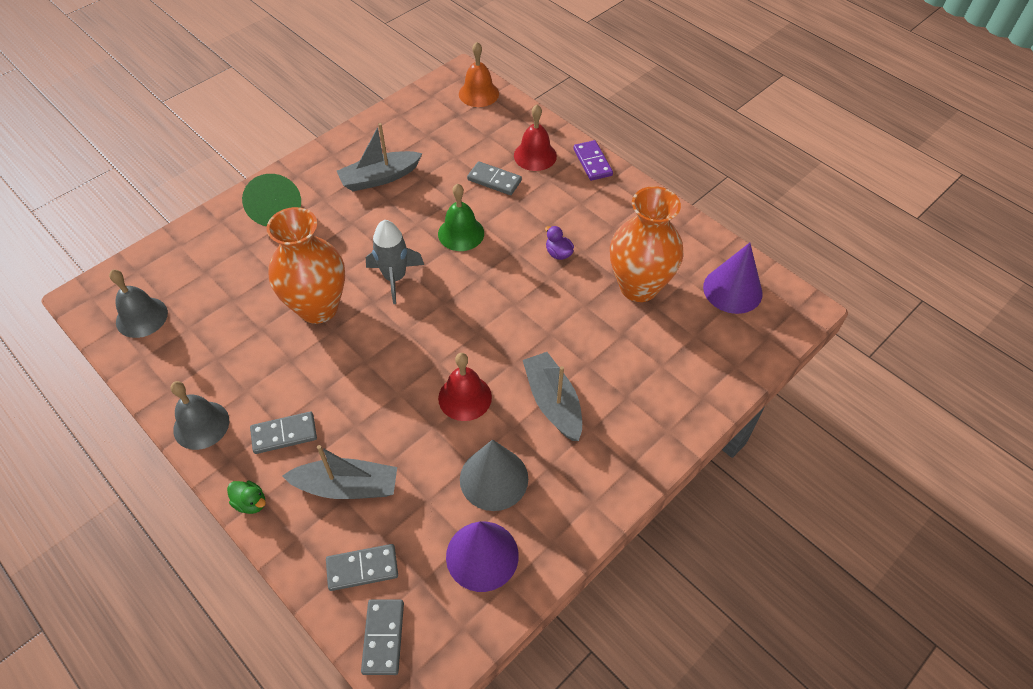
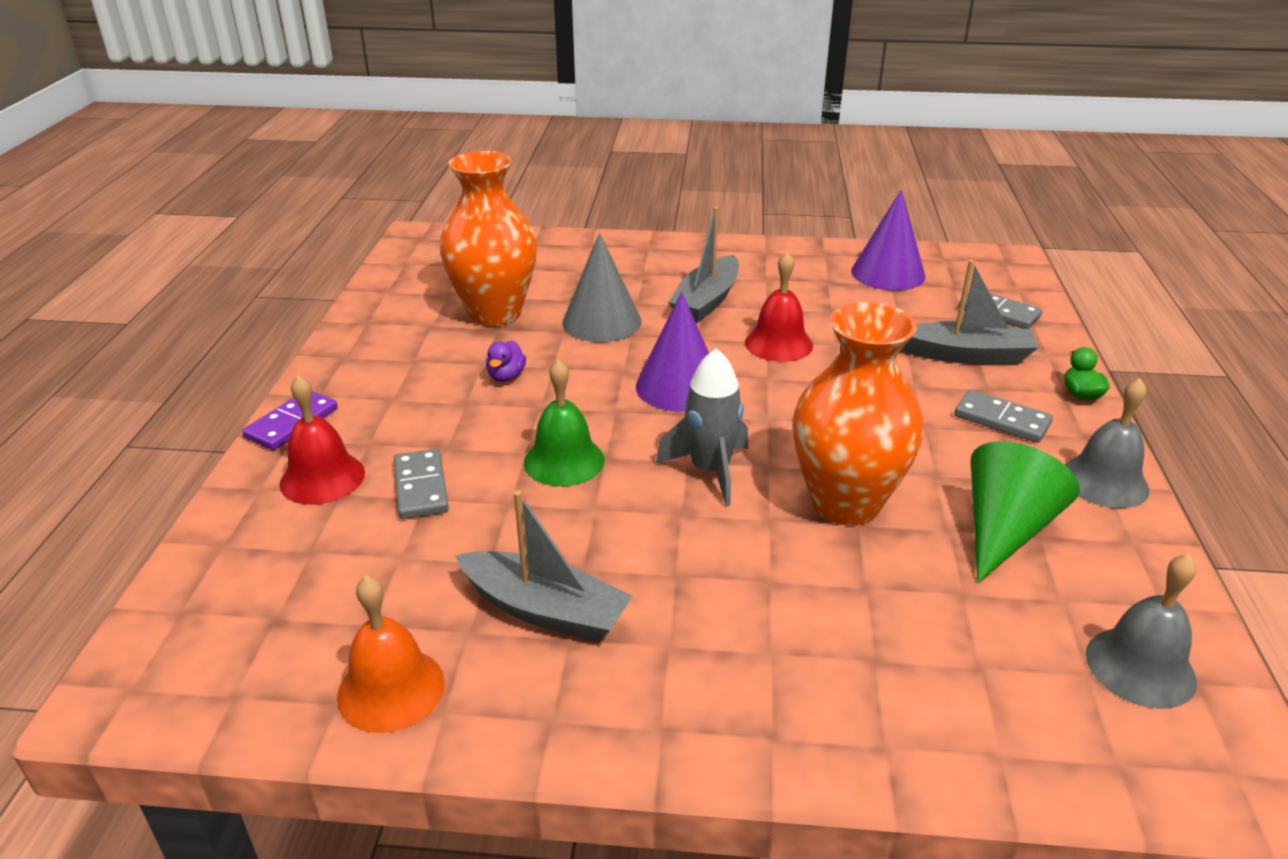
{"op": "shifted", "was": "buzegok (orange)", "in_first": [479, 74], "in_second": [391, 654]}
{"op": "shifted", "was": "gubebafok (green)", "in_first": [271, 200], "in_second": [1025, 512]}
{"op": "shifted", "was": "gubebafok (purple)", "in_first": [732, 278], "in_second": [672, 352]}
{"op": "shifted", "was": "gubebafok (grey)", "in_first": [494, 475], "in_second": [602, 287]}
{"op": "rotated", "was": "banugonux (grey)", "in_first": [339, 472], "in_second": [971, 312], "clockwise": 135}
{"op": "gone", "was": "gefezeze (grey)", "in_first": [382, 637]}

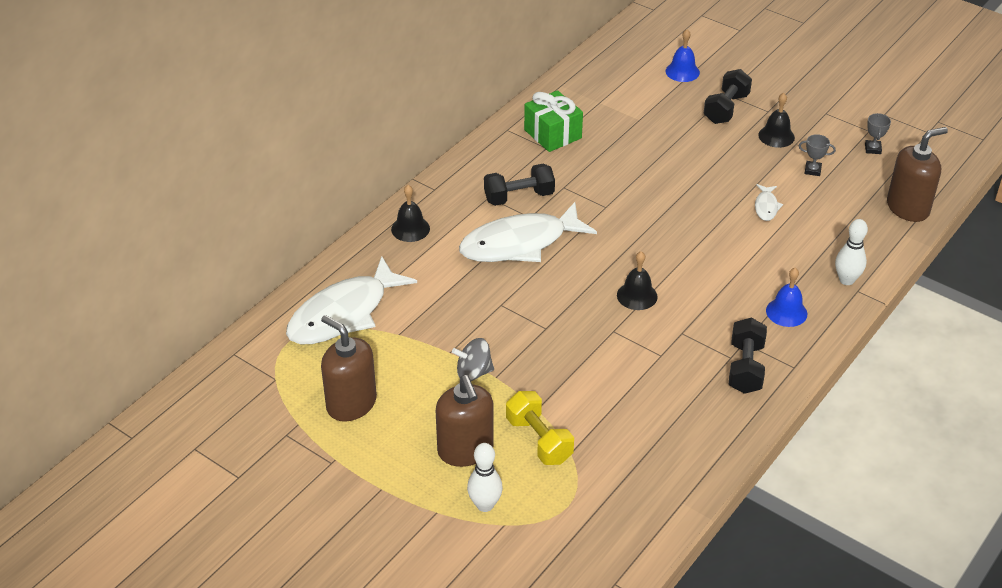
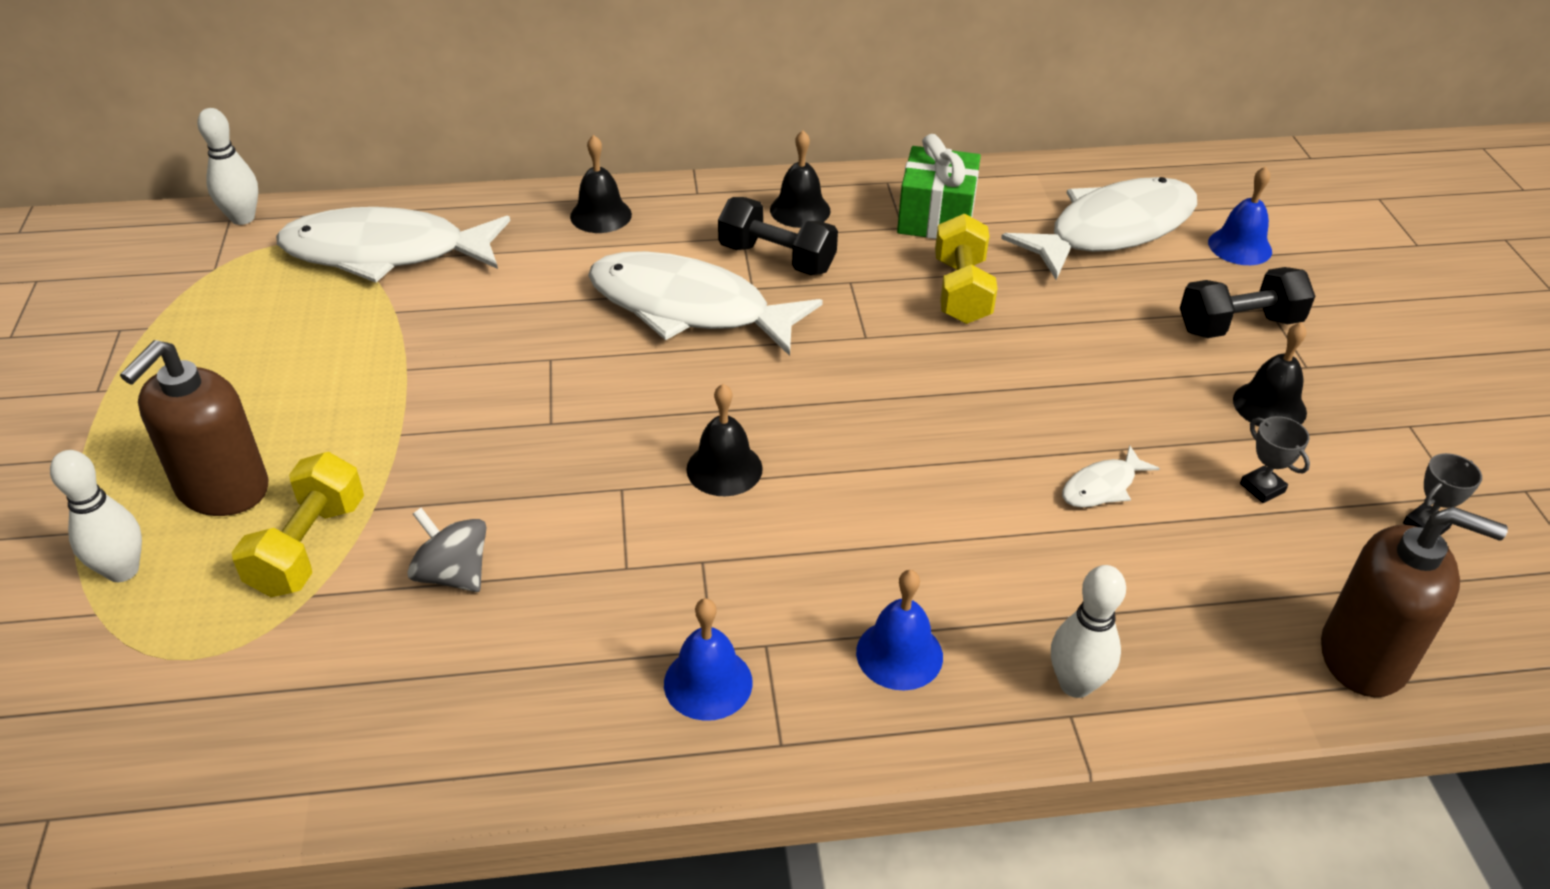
{"op": "gone", "was": "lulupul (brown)", "in_first": [349, 368]}
{"op": "swapped", "was": "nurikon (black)", "now": "buzegok (blue)", "in_first": [748, 356], "in_second": [708, 659]}
{"op": "shifted", "was": "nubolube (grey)", "in_first": [473, 359], "in_second": [446, 550]}
{"op": "new", "now": "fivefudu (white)", "in_second": [227, 166]}
{"op": "new", "now": "buzegok (black)", "in_second": [800, 179]}
{"op": "new", "now": "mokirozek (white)", "in_second": [1099, 228]}
{"op": "new", "now": "nurikon (yellow)", "in_second": [966, 268]}

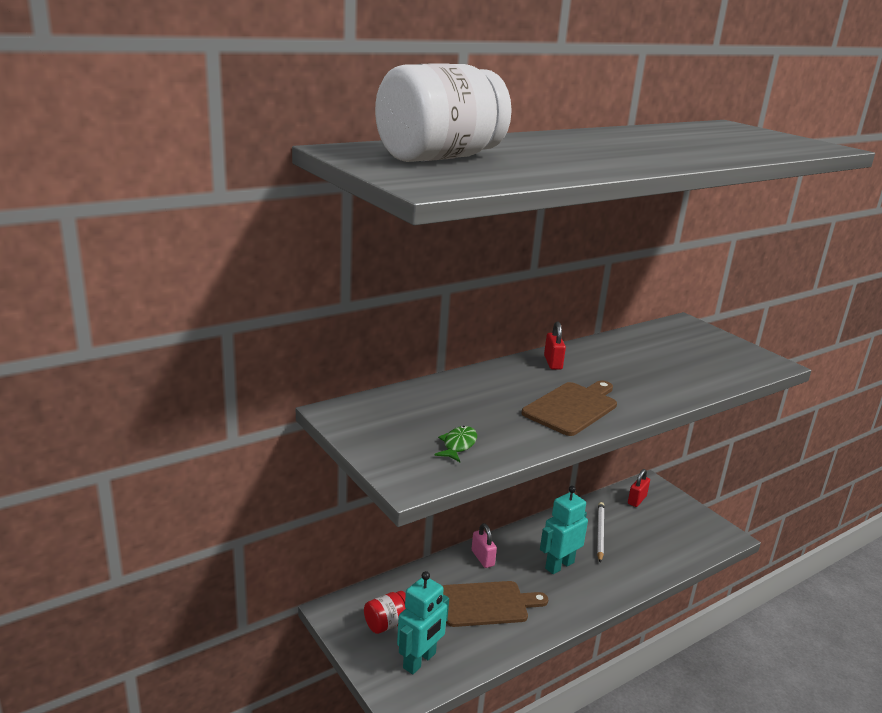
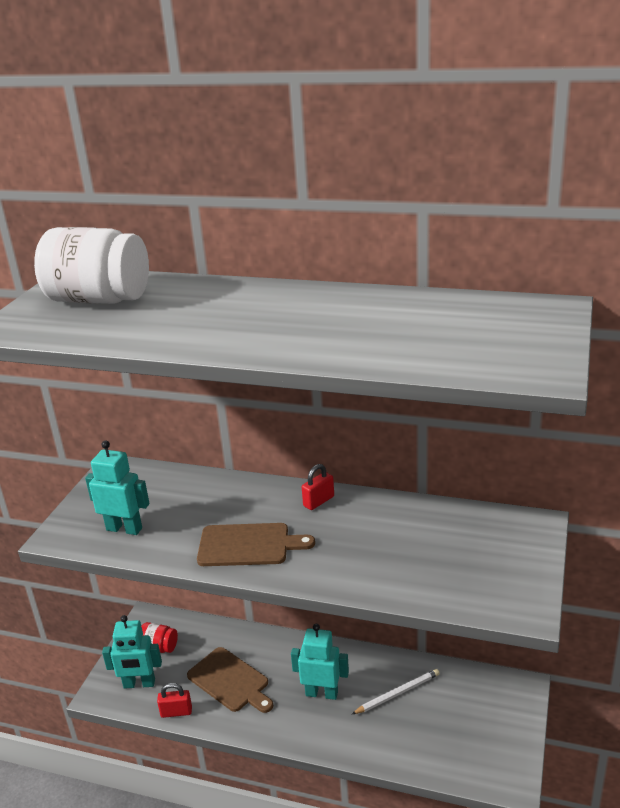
{"op": "swapped", "was": "mokirozek (green)", "now": "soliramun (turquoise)", "in_first": [455, 444], "in_second": [117, 488]}
{"op": "shifted", "was": "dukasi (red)", "in_first": [639, 488], "in_second": [174, 700]}
{"op": "gone", "was": "dukasi (pink)", "in_first": [484, 545]}

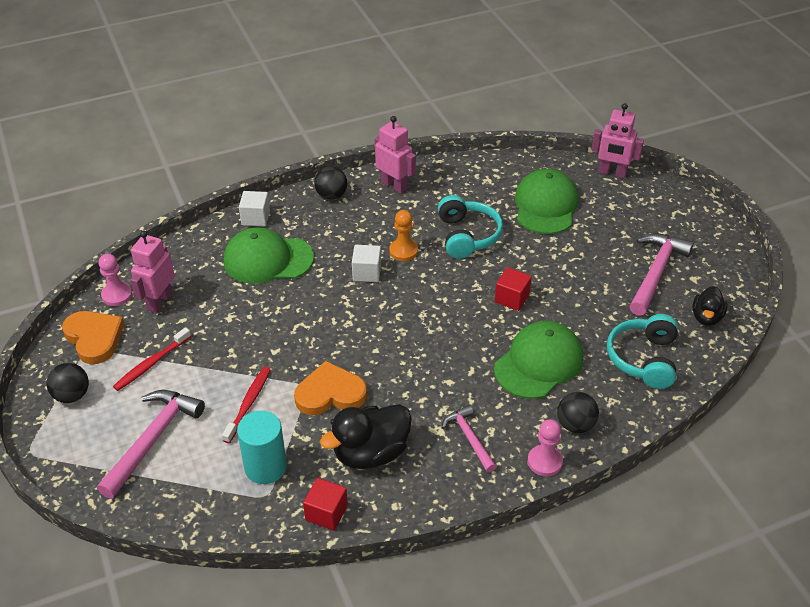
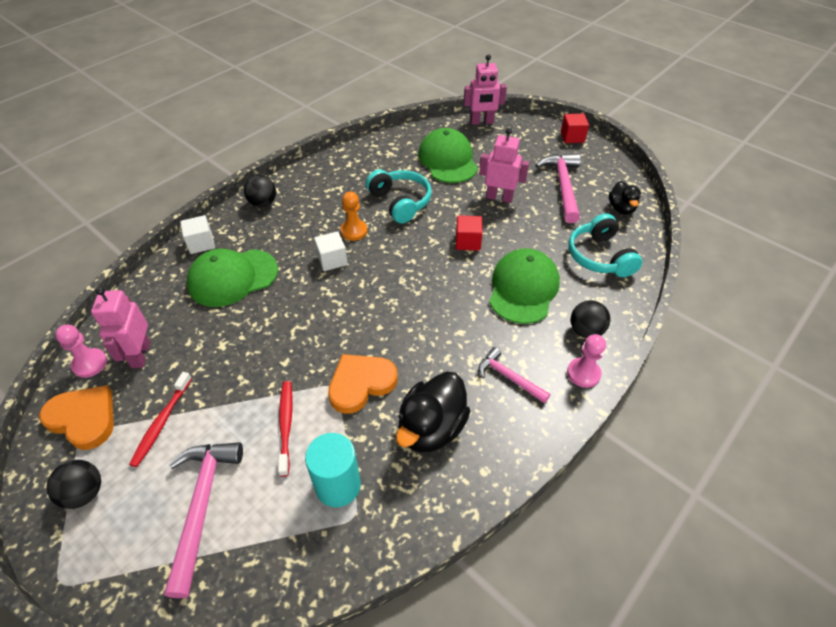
{"op": "shifted", "was": "soliramun (pink)", "in_first": [395, 155], "in_second": [504, 165]}
{"op": "shifted", "was": "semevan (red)", "in_first": [325, 504], "in_second": [575, 128]}

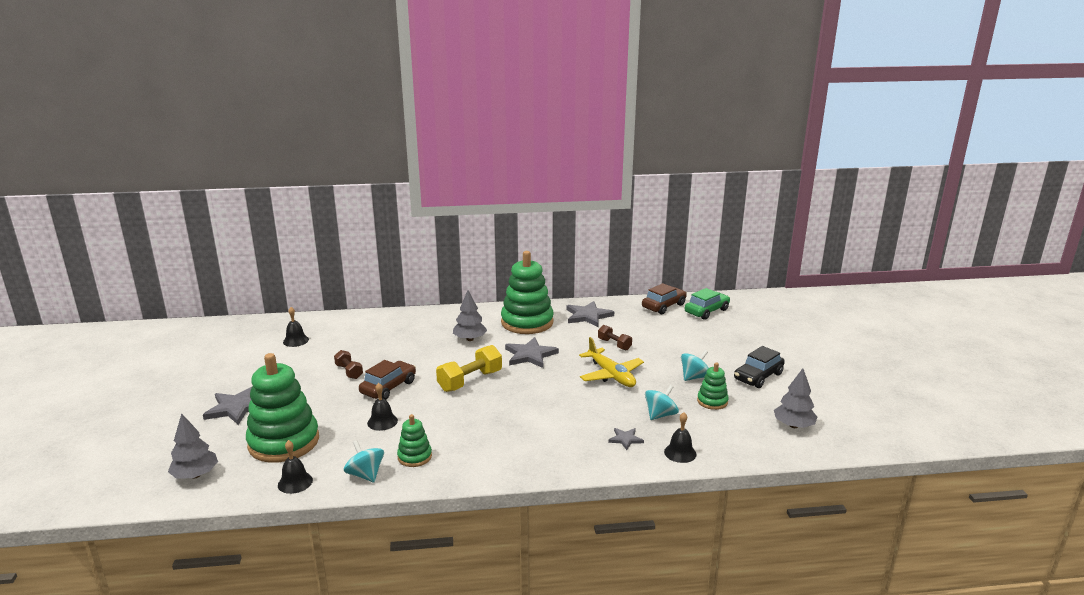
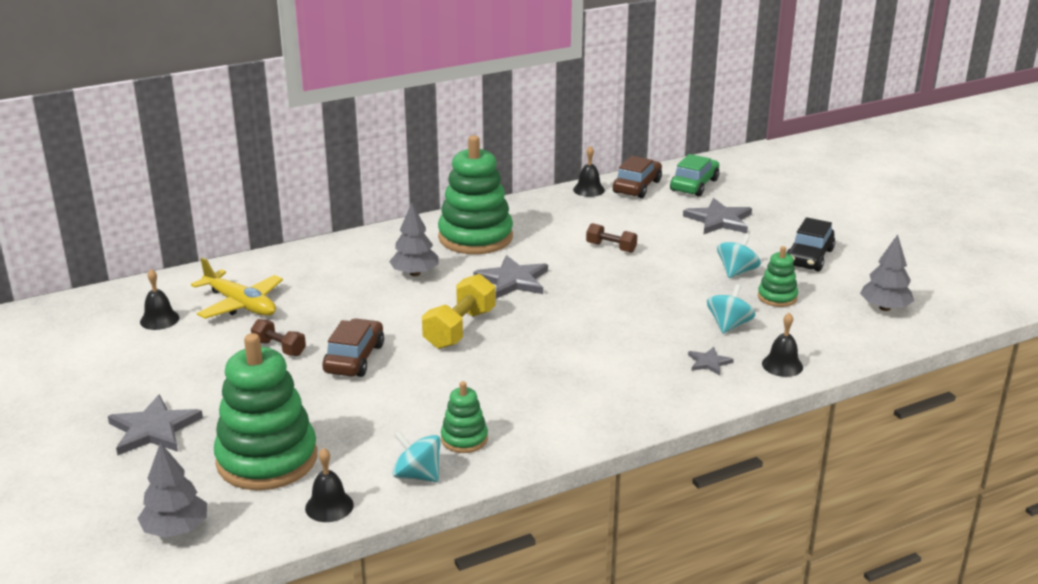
{"op": "shifted", "was": "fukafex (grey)", "in_first": [590, 314], "in_second": [717, 216]}
{"op": "shifted", "was": "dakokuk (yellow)", "in_first": [611, 362], "in_second": [237, 288]}
{"op": "shifted", "was": "buzegok (black)", "in_first": [382, 407], "in_second": [589, 171]}

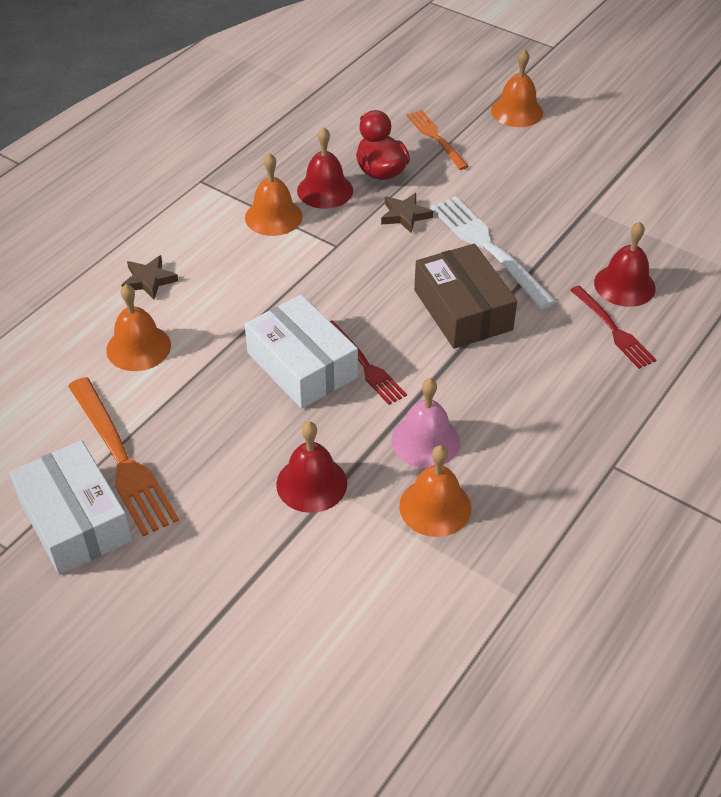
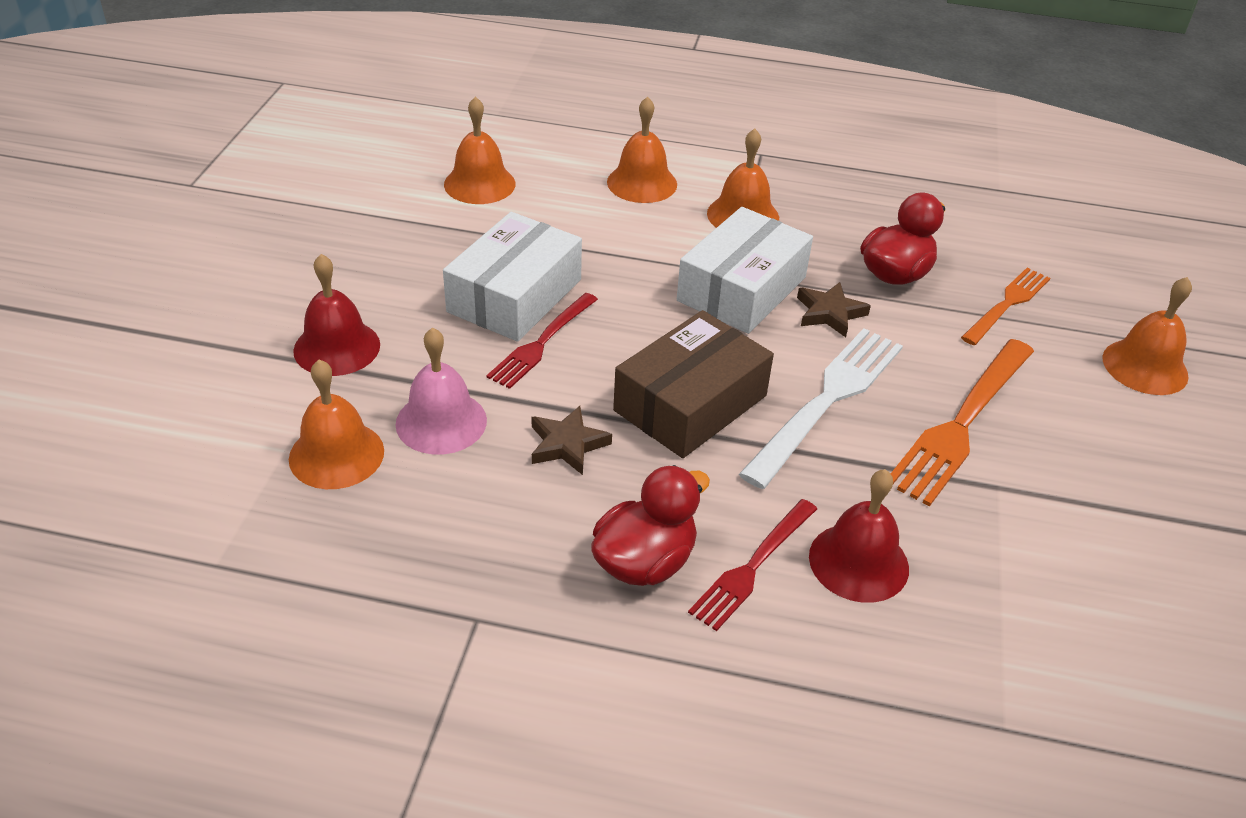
{"op": "gone", "was": "buzegok (red)", "in_first": [325, 168]}
{"op": "shifted", "was": "fukafex (brown)", "in_first": [150, 277], "in_second": [571, 440]}
{"op": "shifted", "was": "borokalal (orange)", "in_first": [123, 456], "in_second": [962, 423]}
{"op": "shifted", "was": "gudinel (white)", "in_first": [70, 507], "in_second": [745, 270]}
{"op": "new", "now": "buzegok (orange)", "in_second": [642, 149]}
{"op": "new", "now": "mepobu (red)", "in_second": [650, 525]}

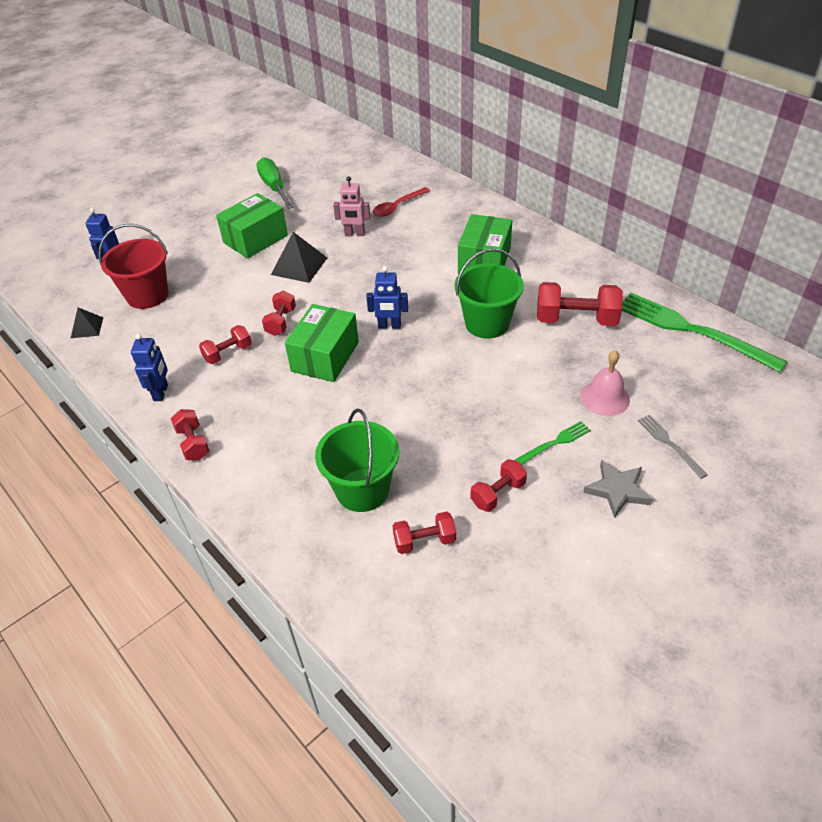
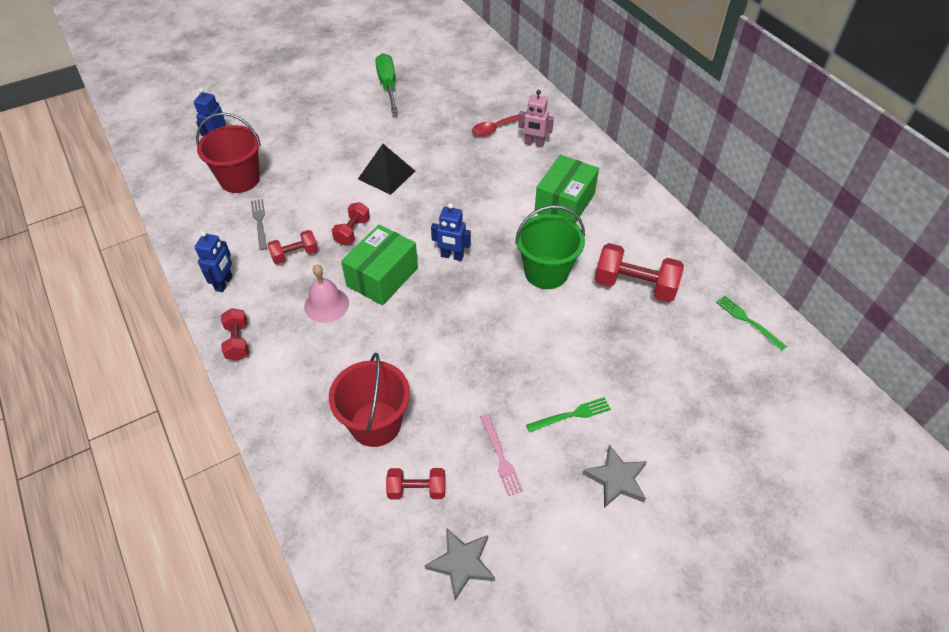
{"op": "shifted", "was": "soliramun (pink)", "in_first": [351, 206], "in_second": [536, 118]}
{"op": "gone", "was": "gudinel (green)", "in_first": [252, 225]}
{"op": "scaled", "was": "borokalal (green)", "in_first": [704, 332], "in_second": [751, 323], "ratio": 0.46}
{"op": "gone", "was": "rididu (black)", "in_first": [87, 323]}
{"op": "shifted", "was": "buzegok (pink)", "in_first": [605, 383], "in_second": [326, 294]}
{"op": "repainted", "was": "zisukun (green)", "now": "zisukun (red)", "in_first": [357, 460], "in_second": [369, 400]}
{"op": "shifted", "was": "borokalal (grey)", "in_first": [673, 447], "in_second": [259, 224]}
{"op": "swapped", "was": "nurikon (red)", "now": "borokalal (pink)", "in_first": [498, 485], "in_second": [501, 455]}
{"op": "new", "now": "fukafex (grey)", "in_second": [460, 564]}

